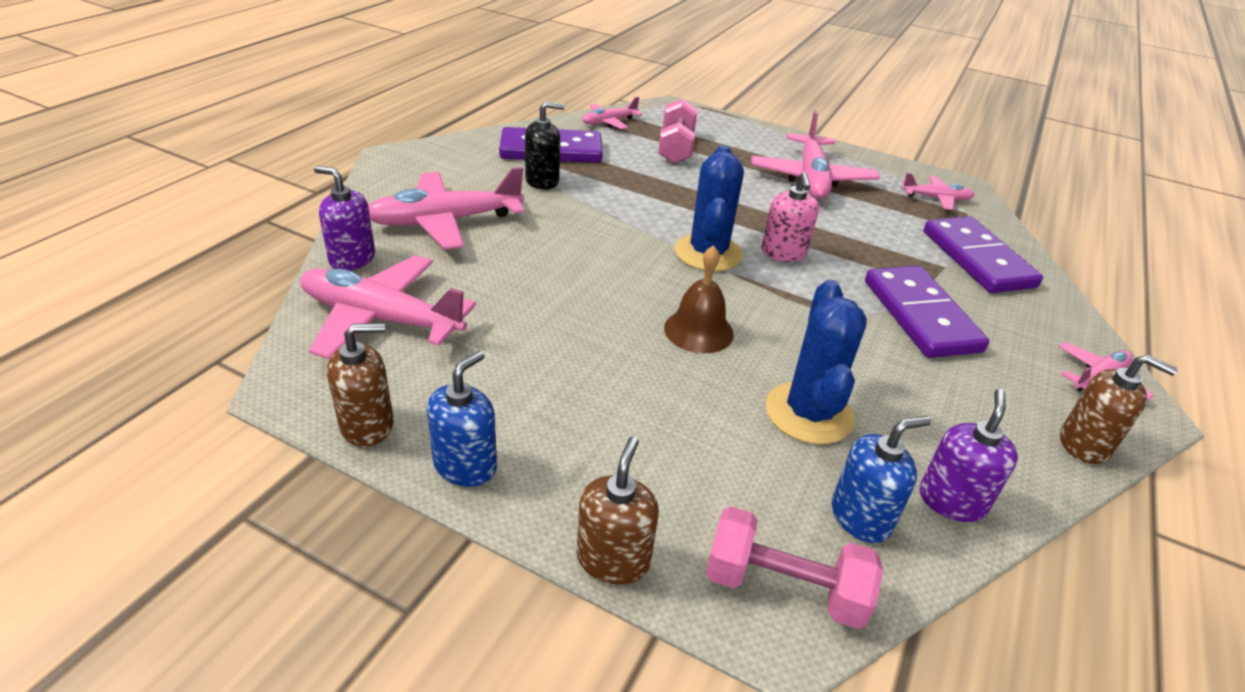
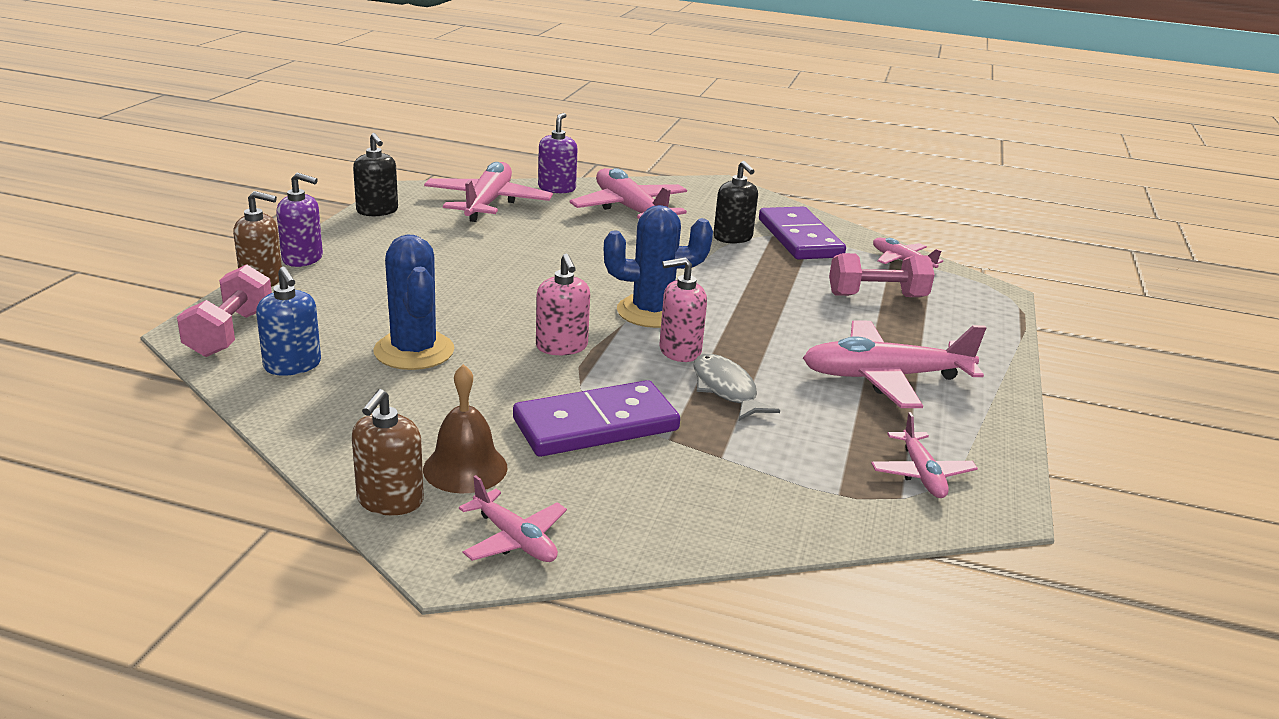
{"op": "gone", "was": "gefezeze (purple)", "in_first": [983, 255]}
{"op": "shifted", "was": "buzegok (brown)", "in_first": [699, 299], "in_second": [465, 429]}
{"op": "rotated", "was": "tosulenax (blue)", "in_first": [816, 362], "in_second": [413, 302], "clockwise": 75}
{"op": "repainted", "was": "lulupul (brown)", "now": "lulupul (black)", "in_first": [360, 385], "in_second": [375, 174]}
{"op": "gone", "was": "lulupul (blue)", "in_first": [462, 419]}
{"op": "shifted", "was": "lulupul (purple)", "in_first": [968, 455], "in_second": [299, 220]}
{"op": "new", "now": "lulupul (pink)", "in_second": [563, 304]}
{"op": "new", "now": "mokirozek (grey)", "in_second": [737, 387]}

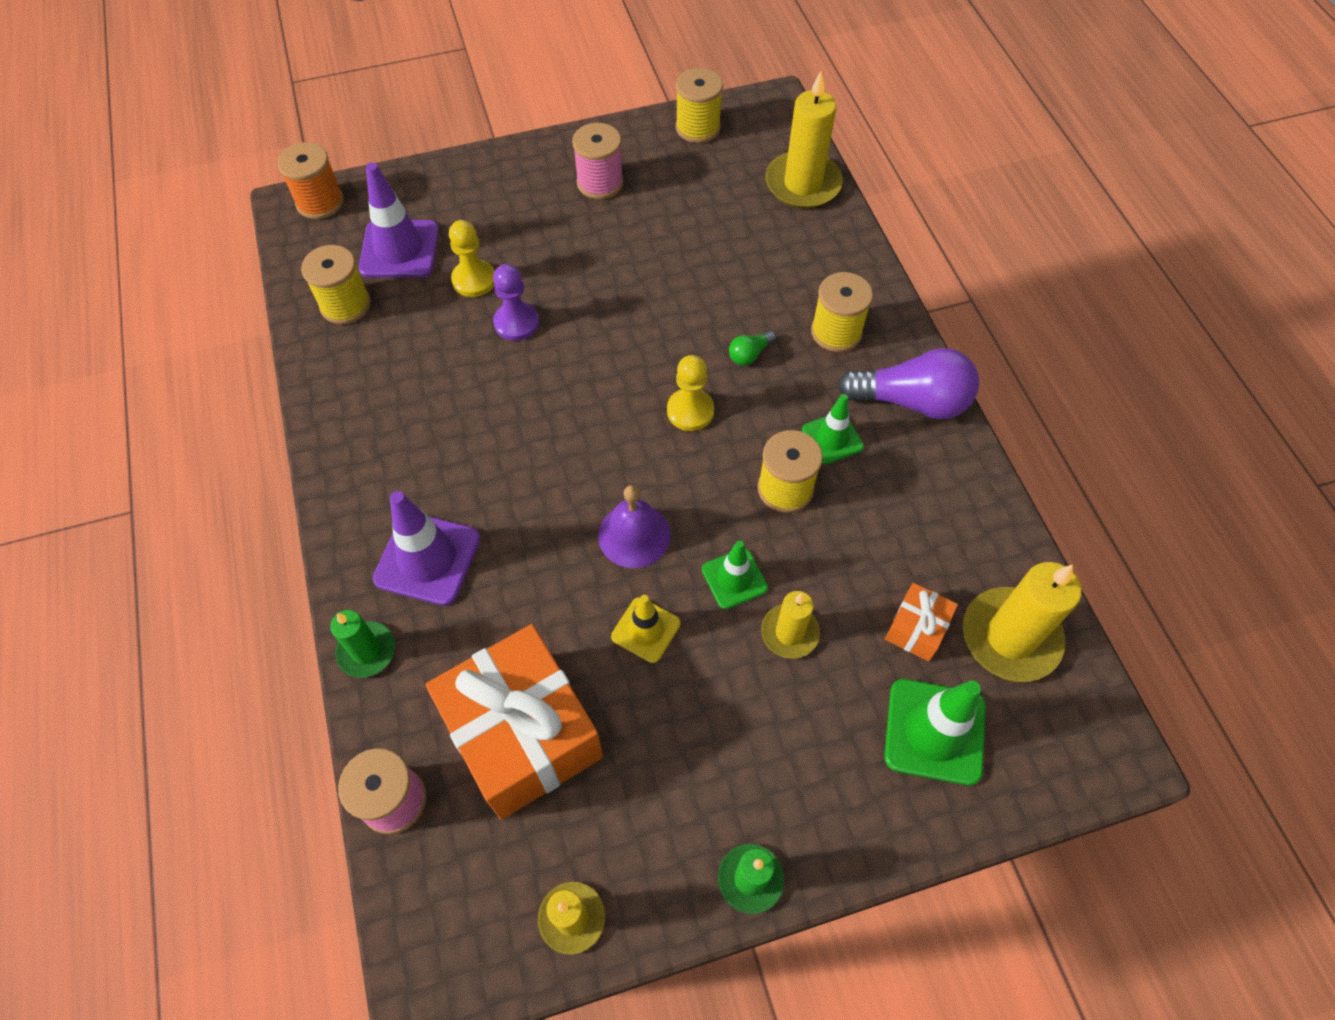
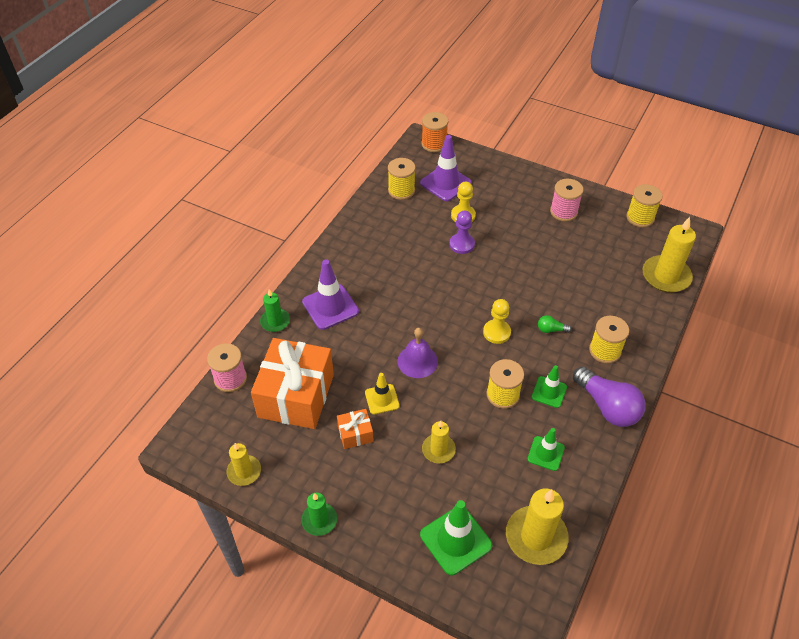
{"op": "shifted", "was": "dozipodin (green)", "in_first": [735, 575], "in_second": [546, 449]}
{"op": "shifted", "was": "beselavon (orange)", "in_first": [921, 622], "in_second": [355, 429]}

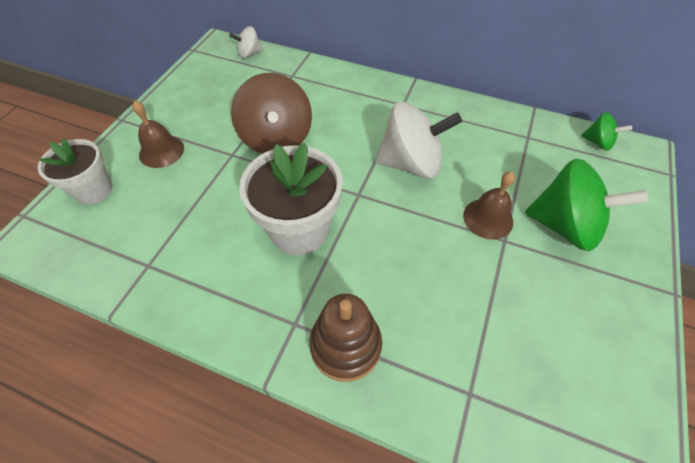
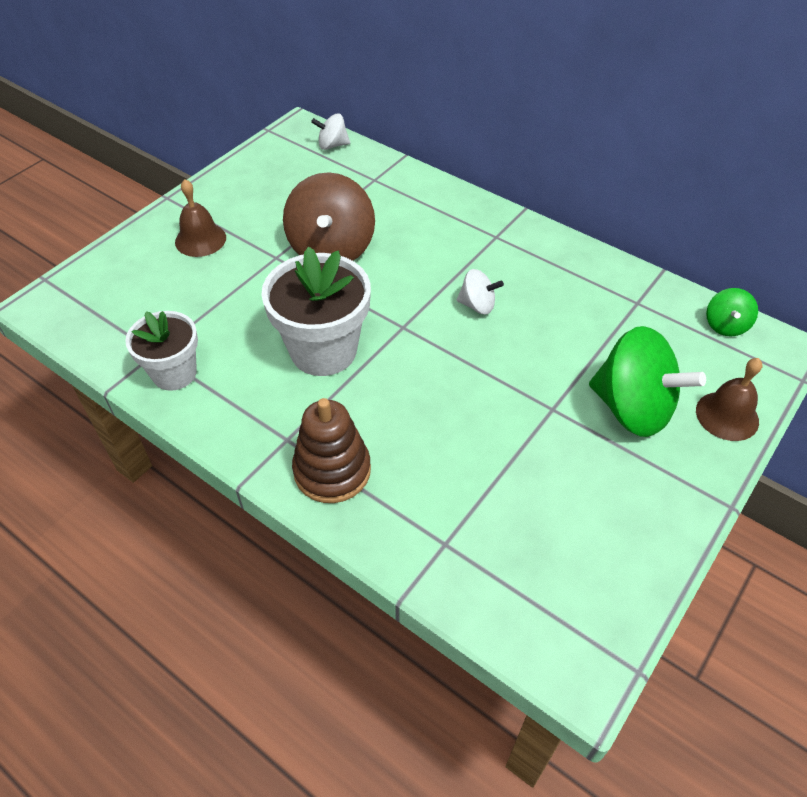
{"op": "scaled", "was": "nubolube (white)", "in_first": [418, 140], "in_second": [480, 291], "ratio": 0.49}
{"op": "rotated", "was": "nubolube (green)", "in_first": [606, 131], "in_second": [732, 312], "clockwise": 60}
{"op": "shifted", "was": "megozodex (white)", "in_first": [75, 171], "in_second": [161, 351]}
{"op": "shifted", "was": "buzegok (brown)", "in_first": [489, 205], "in_second": [729, 399]}

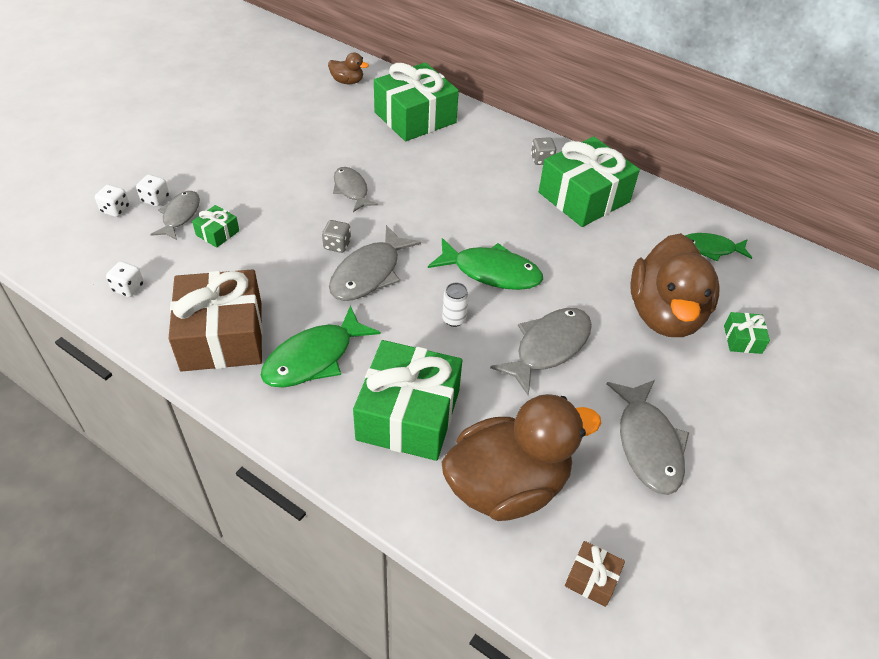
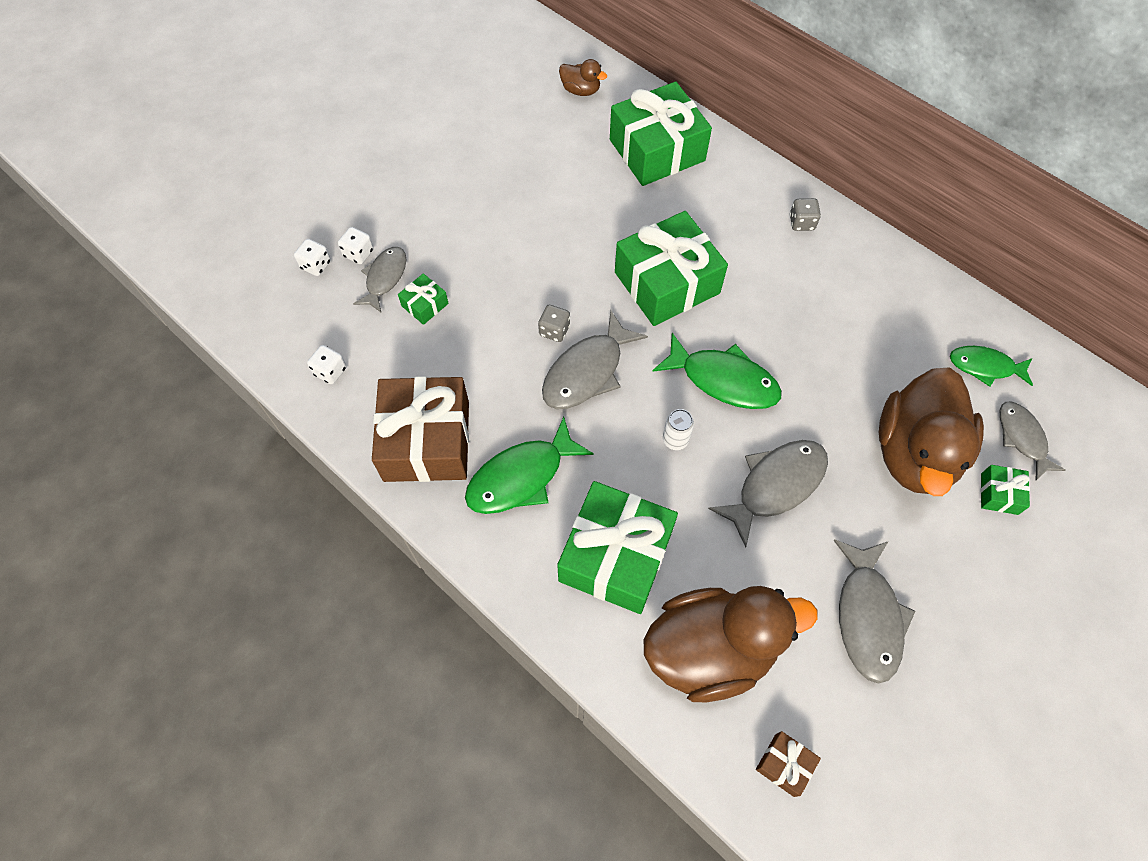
{"op": "shifted", "was": "beselavon (green)", "in_first": [589, 182], "in_second": [671, 268]}
{"op": "shifted", "was": "mokirozek (grey)", "in_first": [355, 189], "in_second": [1032, 441]}

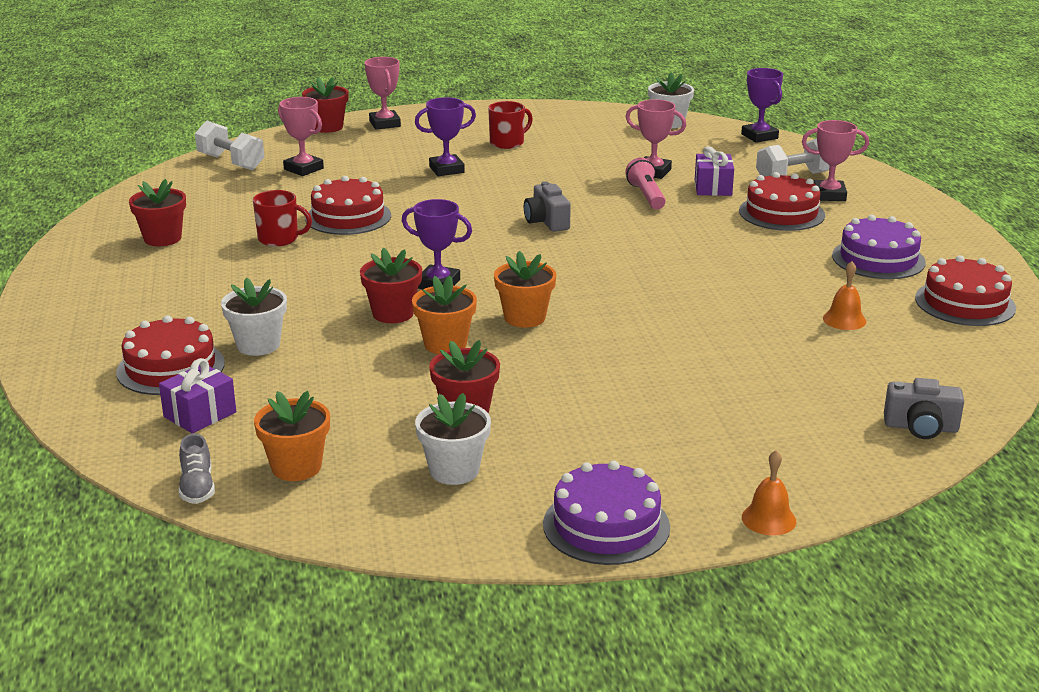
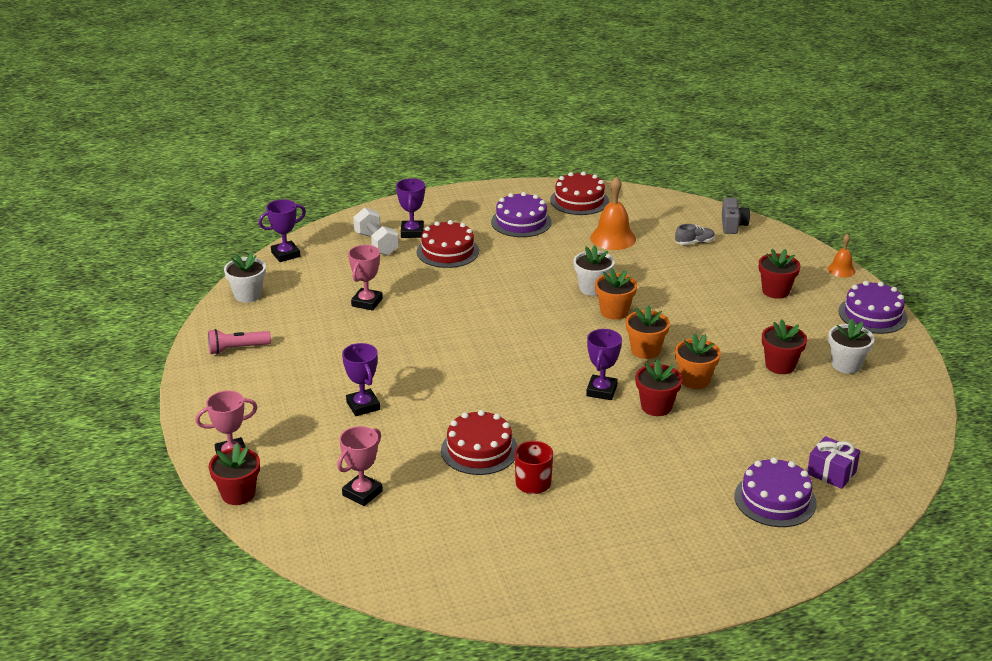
{"op": "gone", "was": "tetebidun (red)", "in_first": [510, 125]}
{"op": "gone", "was": "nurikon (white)", "in_first": [229, 145]}
{"op": "repainted", "was": "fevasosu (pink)", "now": "fevasosu (purple)", "in_first": [835, 160], "in_second": [410, 208]}
{"op": "gone", "was": "beselavon (purple)", "in_first": [714, 171]}
{"op": "shifted", "was": "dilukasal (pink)", "in_first": [645, 183], "in_second": [239, 342]}
{"op": "shifted", "was": "megozodex (red)", "in_first": [157, 212], "in_second": [780, 274]}
{"op": "gone", "was": "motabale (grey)", "in_first": [547, 206]}
{"op": "scaled", "was": "buzegok (orange)", "in_first": [844, 295], "in_second": [613, 213], "ratio": 1.72}
{"op": "shifted", "was": "megozodex (white)", "in_first": [254, 317], "in_second": [594, 270]}
{"op": "repainted", "was": "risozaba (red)", "now": "risozaba (purple)", "in_first": [170, 355], "in_second": [775, 492]}
{"op": "shifted", "was": "megozodex (orange)", "in_first": [292, 436], "in_second": [616, 294]}
{"op": "shifted", "was": "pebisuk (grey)", "in_first": [197, 469], "in_second": [695, 234]}

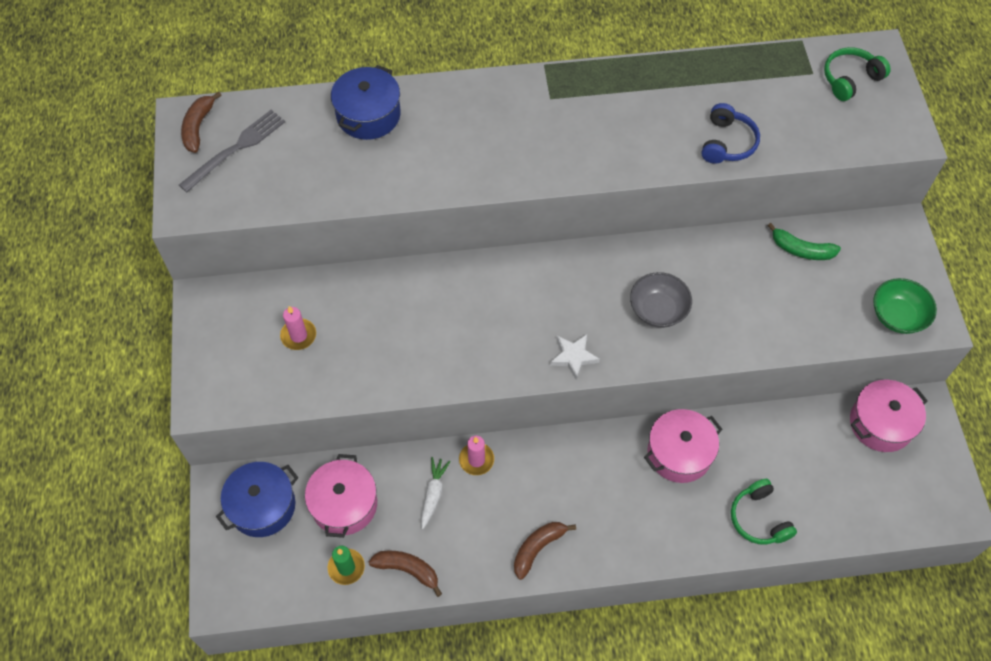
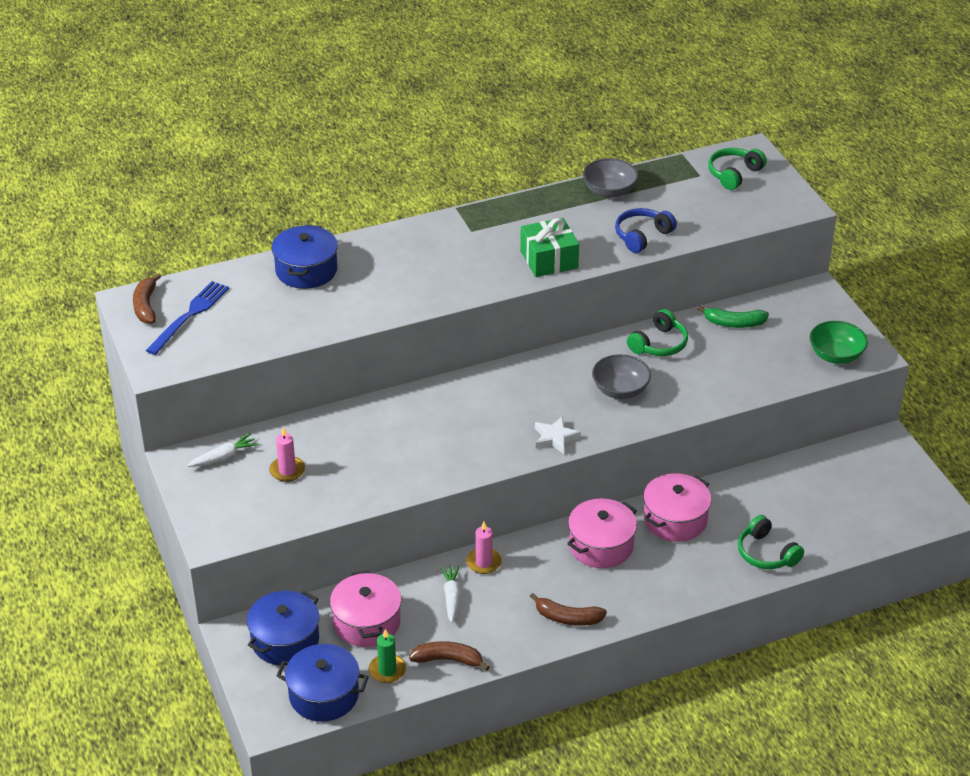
{"op": "rotated", "was": "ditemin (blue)", "in_first": [730, 133], "in_second": [646, 230], "clockwise": -135}
{"op": "repainted", "was": "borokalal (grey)", "now": "borokalal (blue)", "in_first": [232, 151], "in_second": [187, 318]}
{"op": "shifted", "was": "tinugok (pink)", "in_first": [889, 416], "in_second": [602, 533]}
{"op": "rotated", "was": "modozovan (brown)", "in_first": [545, 551], "in_second": [568, 609], "clockwise": -105}
{"op": "new", "now": "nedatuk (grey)", "in_second": [610, 178]}
{"op": "new", "now": "beselavon (green)", "in_second": [549, 247]}
{"op": "new", "now": "ditemin (green)", "in_second": [657, 332]}
{"op": "new", "now": "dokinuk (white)", "in_second": [223, 450]}
{"op": "new", "now": "tinugok (blue)", "in_second": [322, 683]}

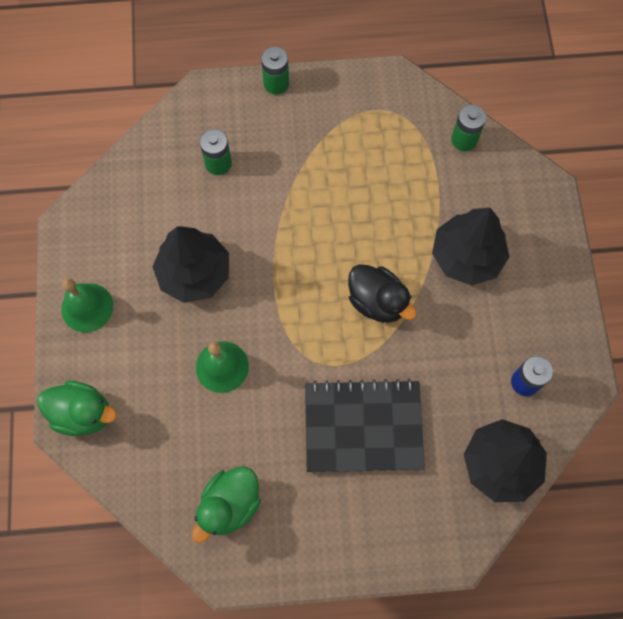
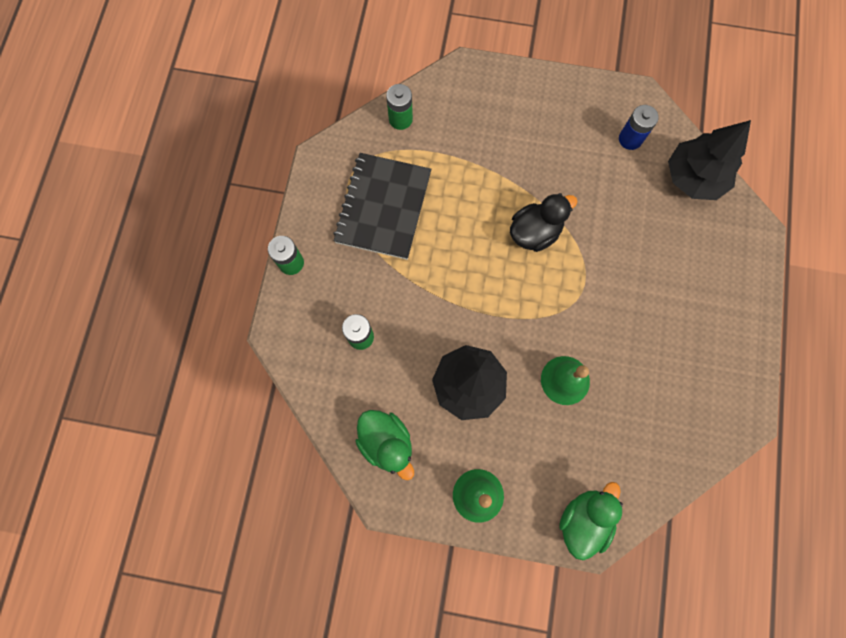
{"op": "gone", "was": "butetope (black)", "in_first": [470, 247]}
{"op": "shifted", "was": "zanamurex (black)", "in_first": [365, 425], "in_second": [382, 206]}
{"op": "shifted", "was": "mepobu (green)", "in_first": [226, 504], "in_second": [384, 445]}

